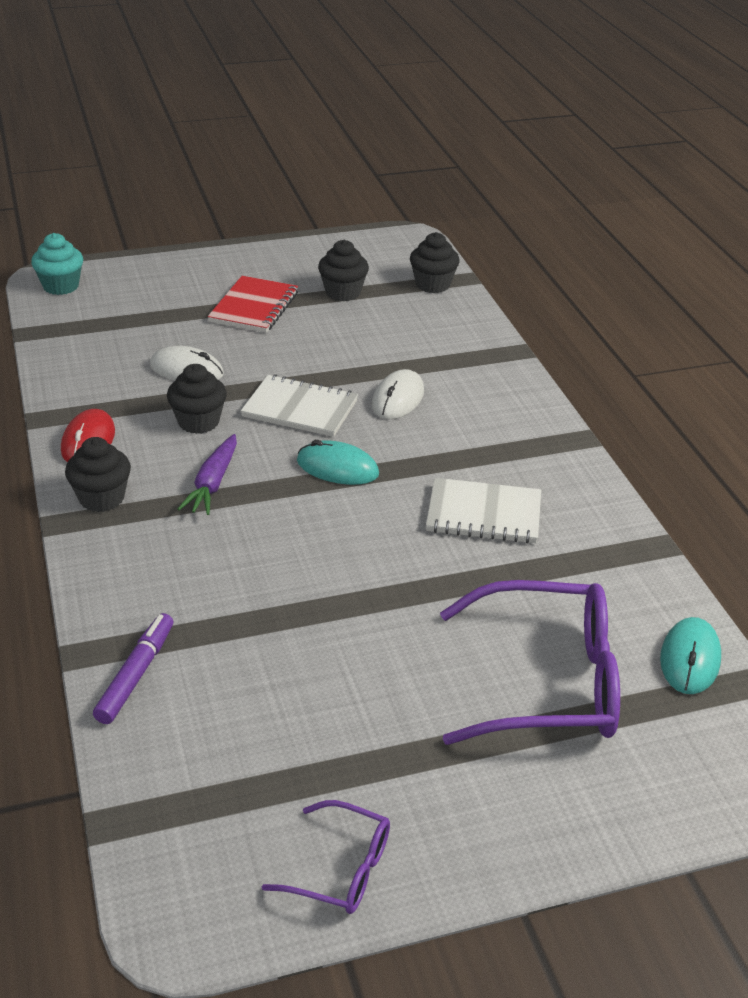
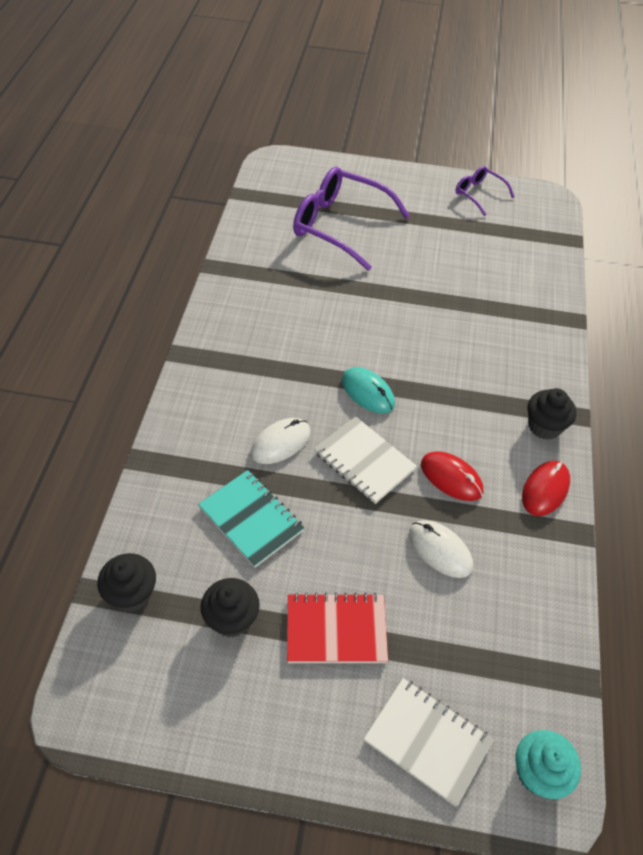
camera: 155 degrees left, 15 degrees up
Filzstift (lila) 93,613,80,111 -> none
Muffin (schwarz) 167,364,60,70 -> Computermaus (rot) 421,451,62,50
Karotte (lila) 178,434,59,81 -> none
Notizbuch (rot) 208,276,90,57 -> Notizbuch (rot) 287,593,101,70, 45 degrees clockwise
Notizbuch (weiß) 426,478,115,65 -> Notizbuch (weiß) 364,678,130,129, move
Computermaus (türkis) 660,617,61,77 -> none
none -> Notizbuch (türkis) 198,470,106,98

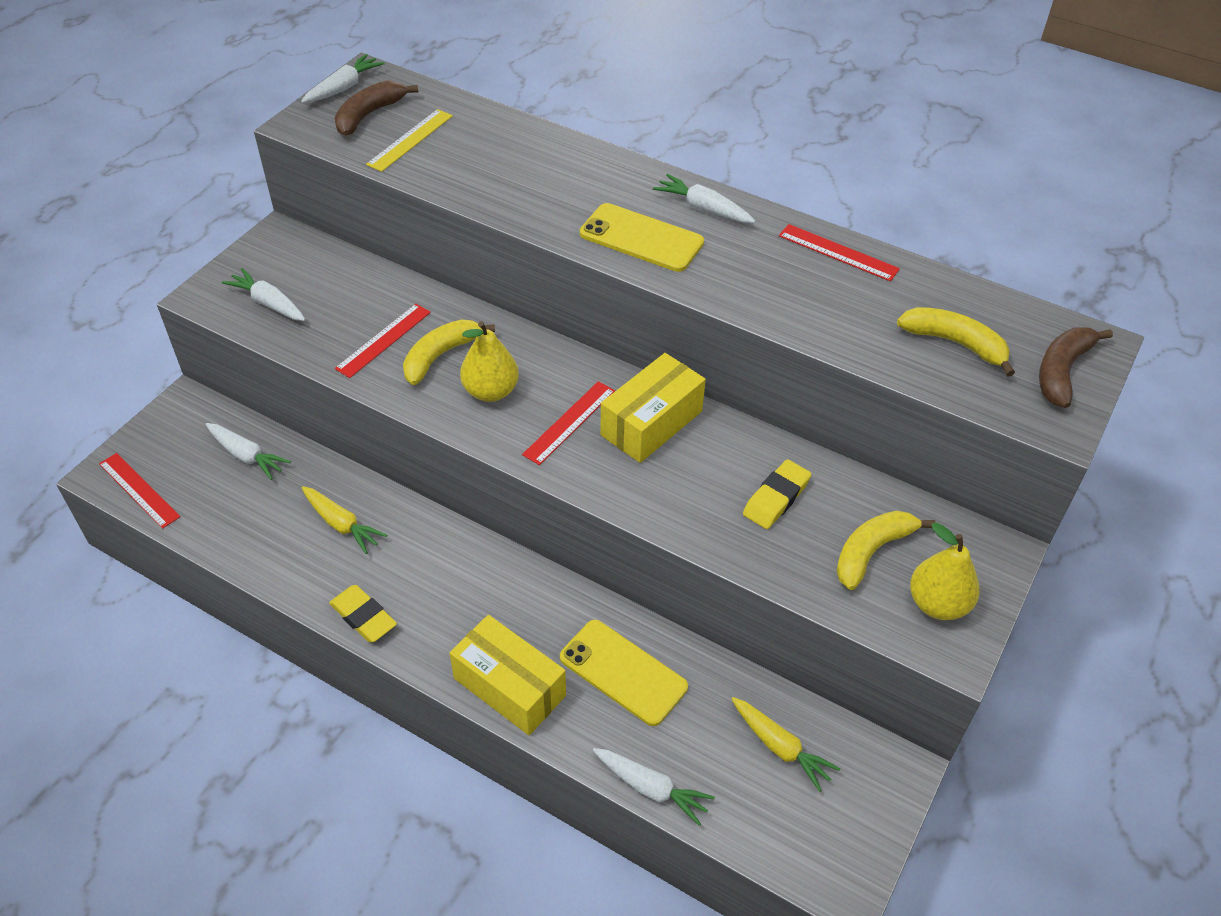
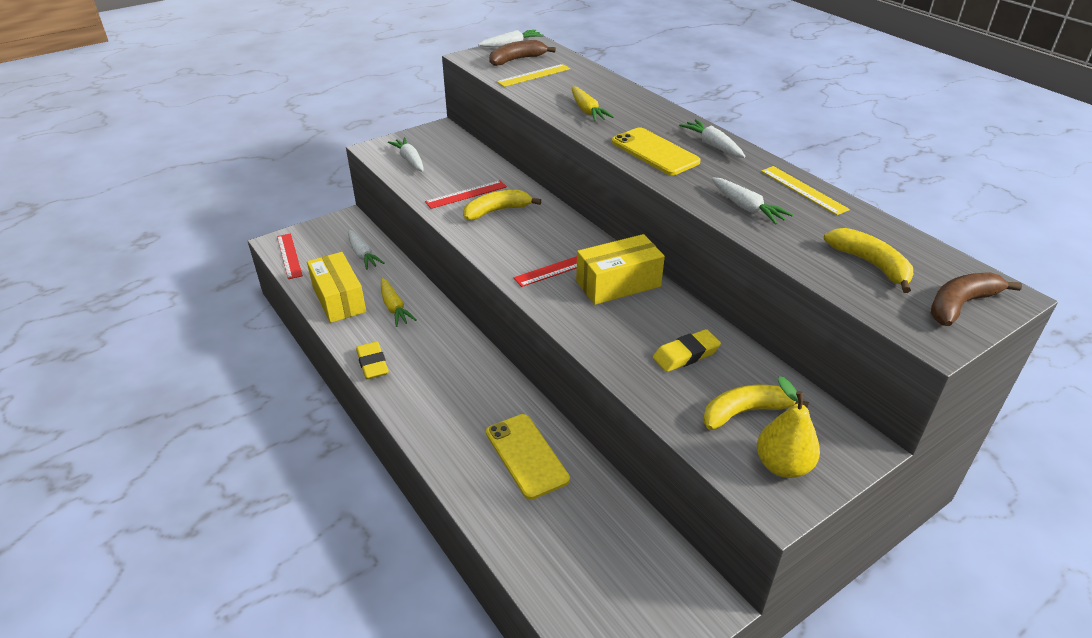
camera: 25 degrees right, 10 degrees down
Schachtel (gelb) 450,615,116,120 -> Schachtel (gelb) 307,252,59,71, move
Birne (gelb) 460,321,59,81 -> none
Karotte (weiß) 593,748,122,78 -> Karotte (weiß) 712,177,81,47, move
Karotte (gelb) 731,697,109,95 -> Karotte (gelb) 572,87,42,35, move
Lineal (rot) 779,224,121,57 -> Lineal (gelb) 761,166,89,49

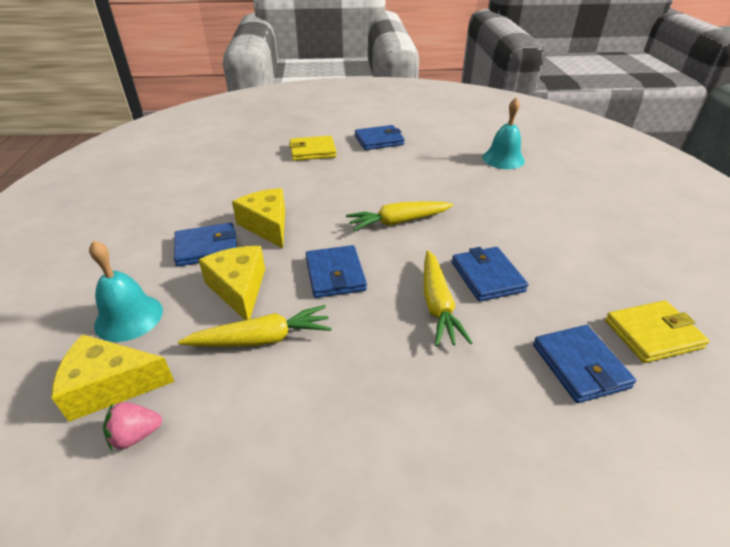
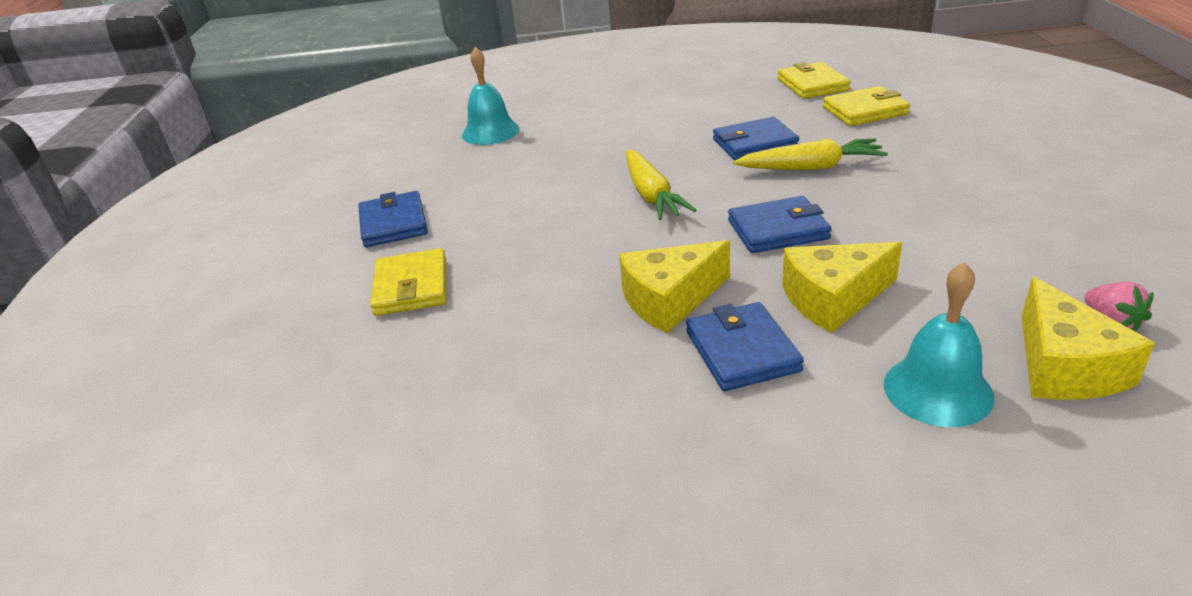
camera: 85 degrees left, 5 degrees down
Karotte (gelb) 178,305,154,42 -> none
Geldbörse (blau) 533,325,103,78 -> Geldbörse (gelb) 823,86,87,40

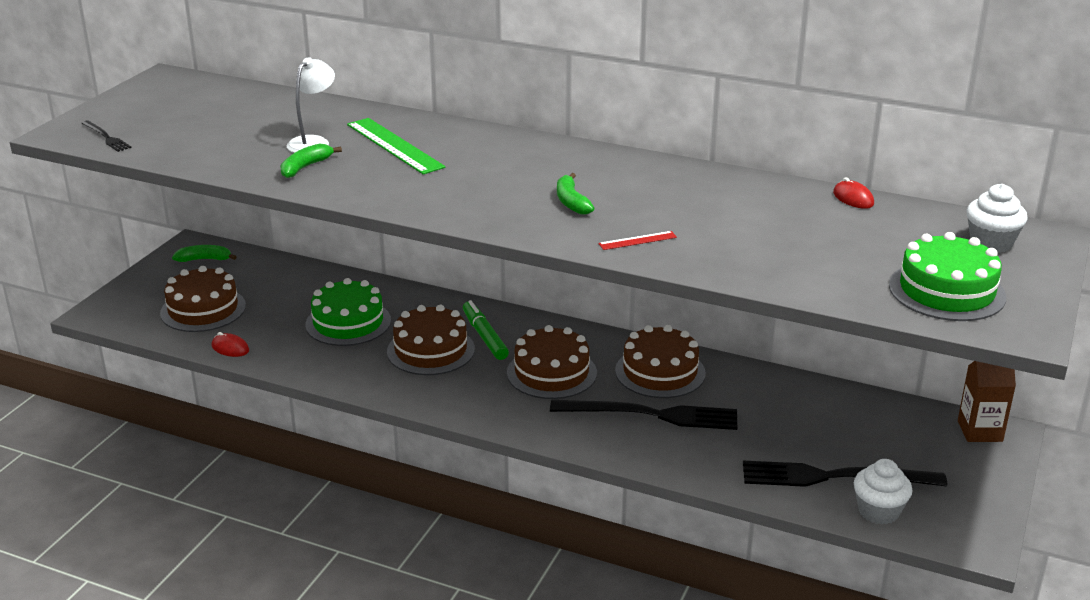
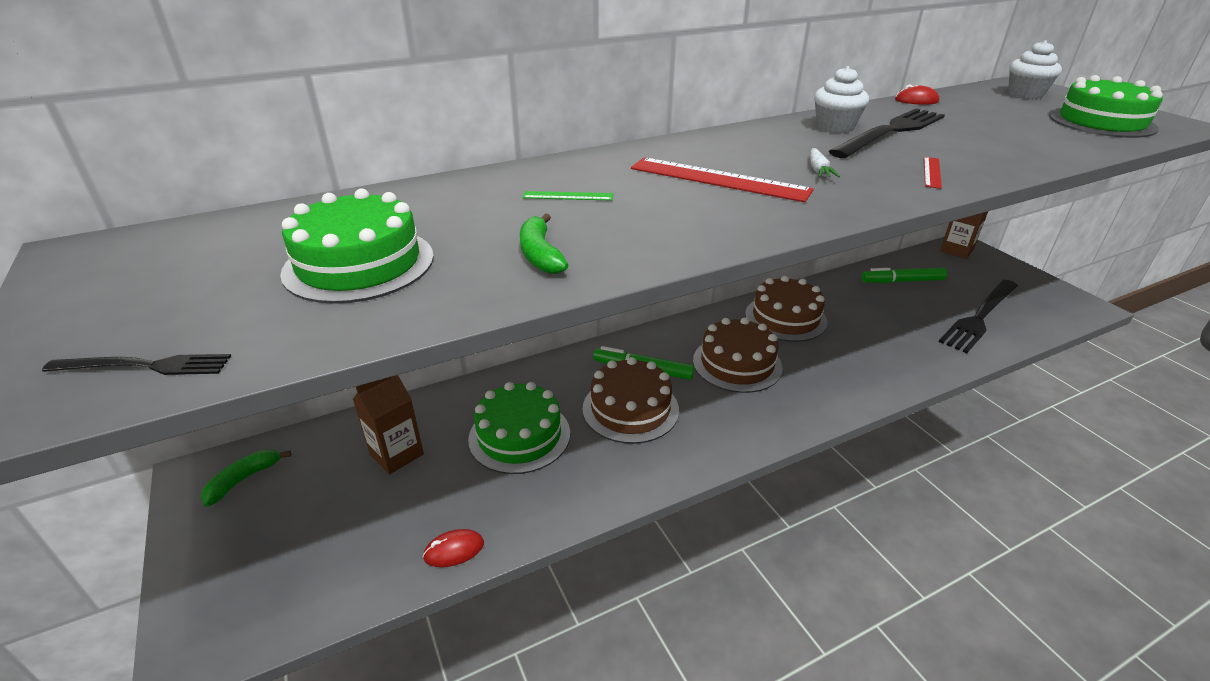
camera: 50 degrees left, 5 degrees up
Kuchen (braun) 160,266,86,66 -> none
Lampe (weiß) 287,57,48,96 -> none
Lineal (grün) 347,118,98,56 -> Lineal (grün) 522,191,91,10, x0.47
Gabel (schwarz) 550,400,187,30 -> Gabel (schwarz) 829,108,116,50, move
Banane (grün) 557,173,37,42 -> Karotte (weiß) 810,148,30,29
Muffin (weiß) 854,459,59,65 -> Muffin (weiß) 814,66,55,67, move
none -> Kuchen (grün) 280,188,154,116
none -> Getränkekarton (braun) 353,375,71,99
none -> Lineal (rot) 631,157,183,45
none -> Filzstift (grün) 862,268,85,15

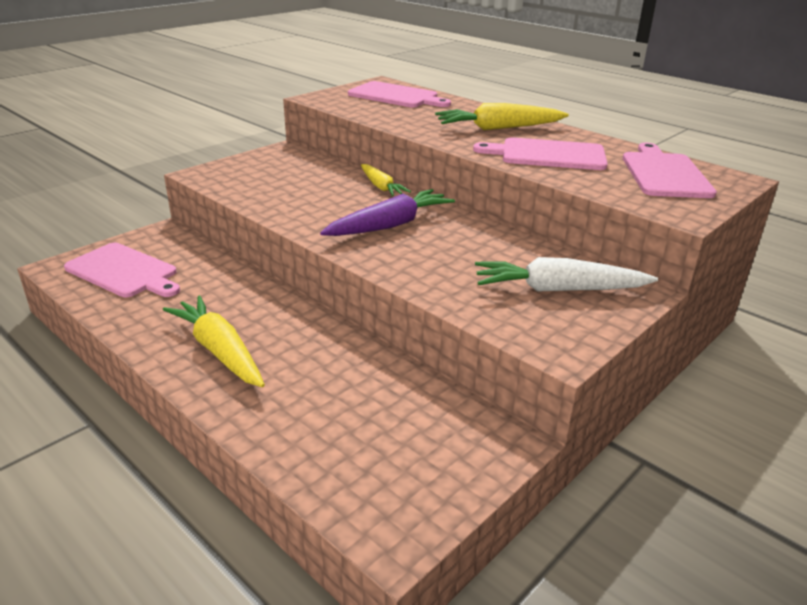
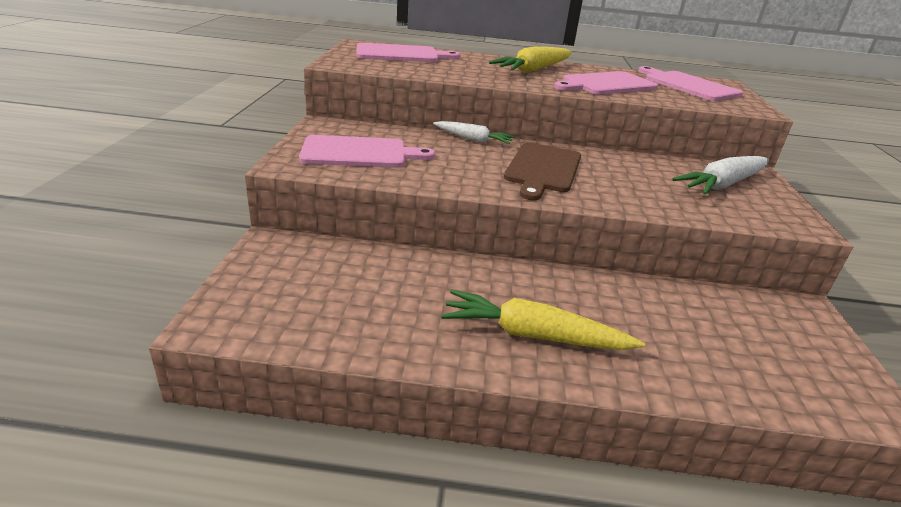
camera: 40 degrees left, 0 degrees up
Schneidebrett (rosa) 64,243,116,54 -> Schneidebrett (rosa) 299,135,136,33, move
Karotte (lila) 320,189,135,47 -> Schneidebrett (braun) 504,142,77,59
Karotte (gelb) 361,164,50,32 -> Karotte (weiß) 433,121,82,23

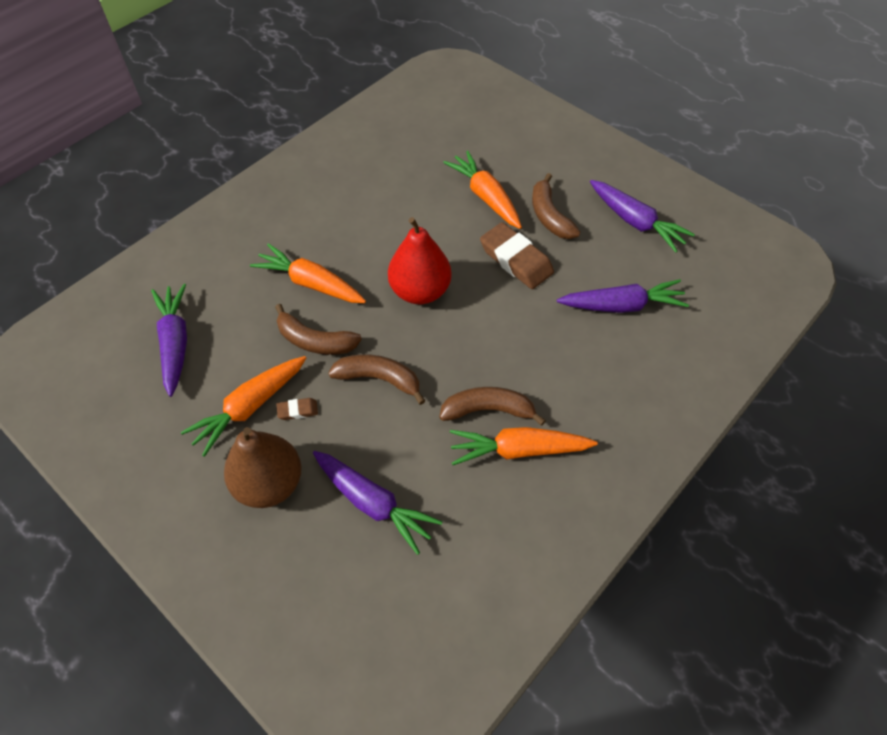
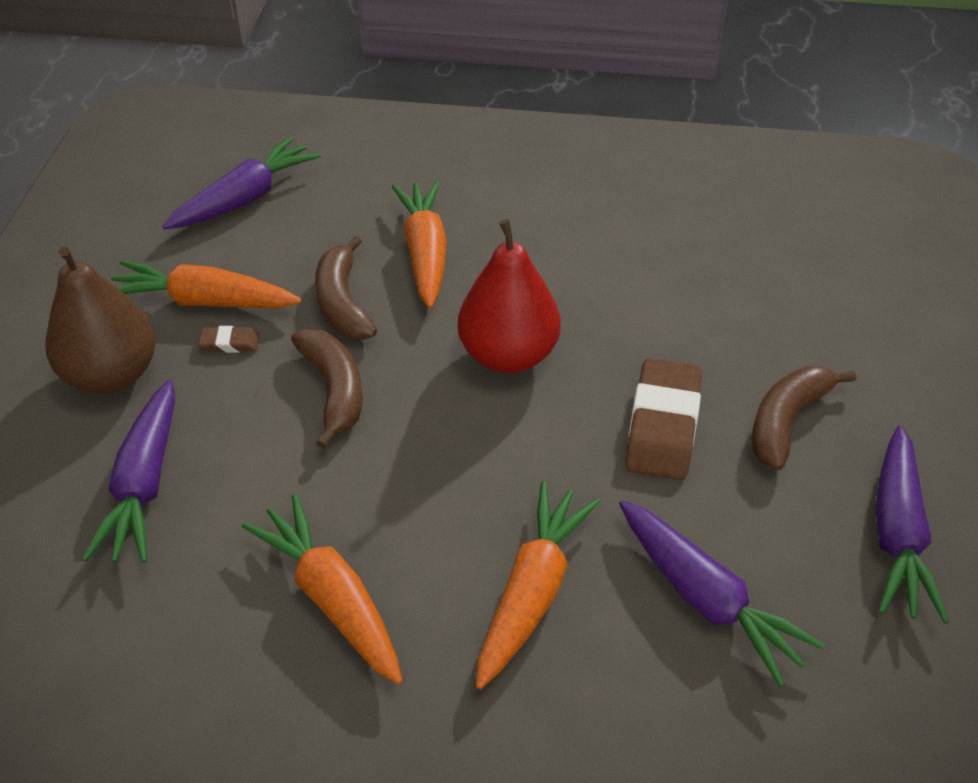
camera: 55 degrees right, 10 degrees down
Radiergummi (braun) 276,398,42,22 -> Radiergummi (braun) 199,326,61,27, 45 degrees counterclockwise
Banane (braun) 439,387,107,39 -> none
Karotte (orange) 443,151,79,78 -> Karotte (orange) 476,481,124,209, move

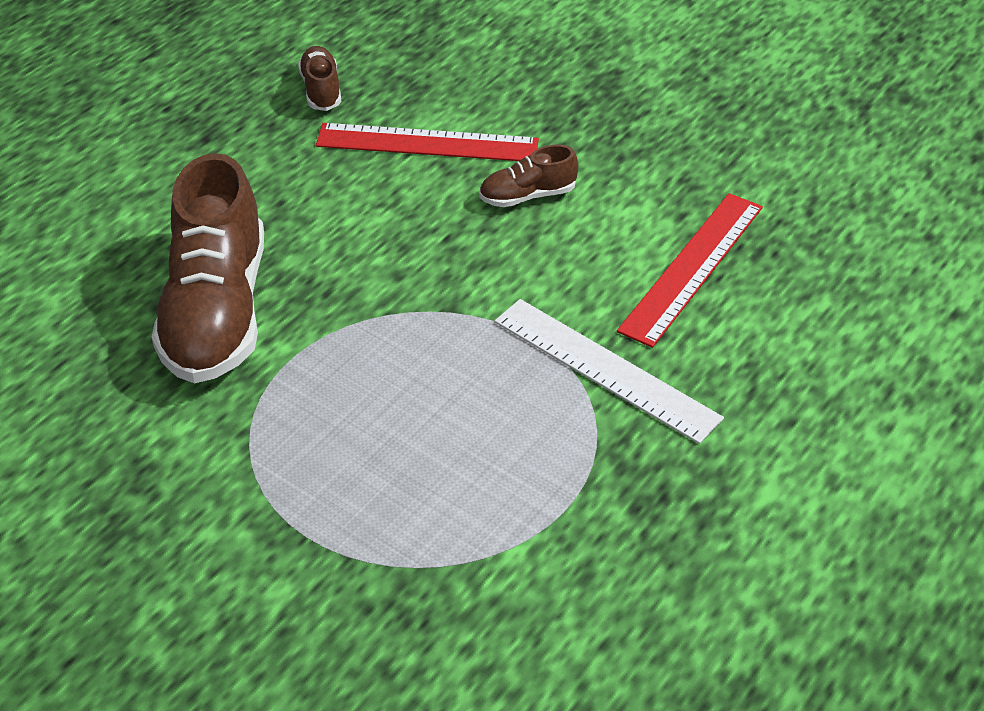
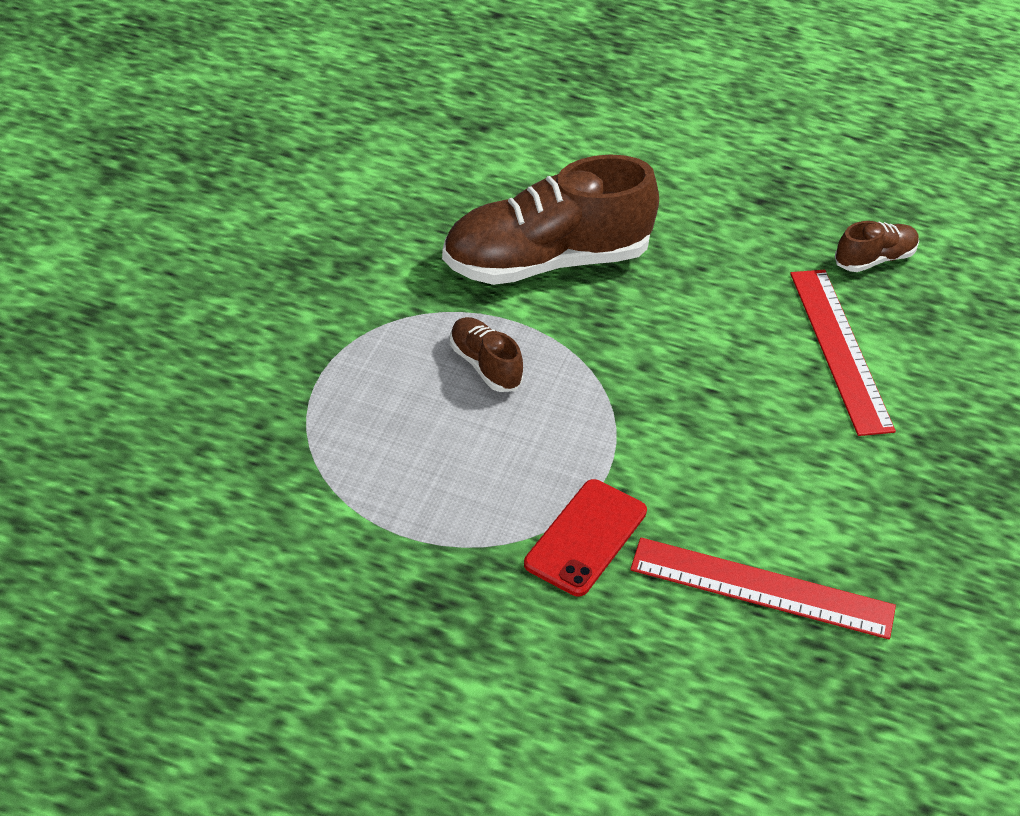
camera: 70 degrees right, 0 degrees up
Schuh (braun) 479,145,99,62 -> Schuh (braun) 450,317,73,75, move
Lineal (weiß) 494,299,230,145 -> Handy (rot) 524,479,123,117

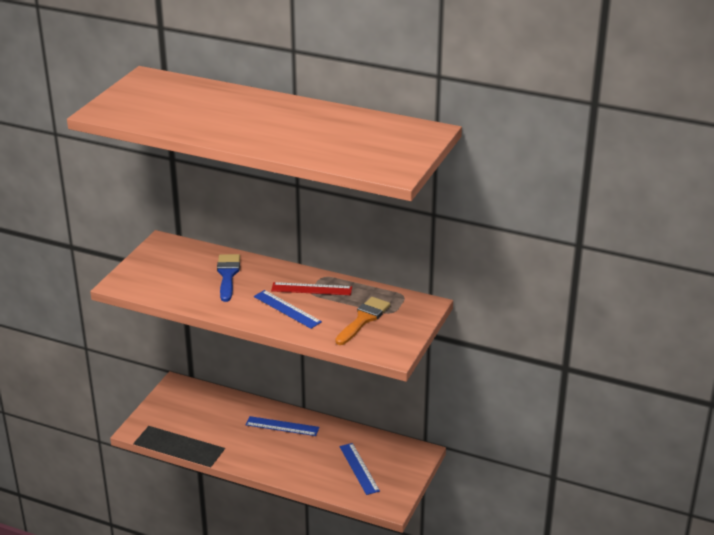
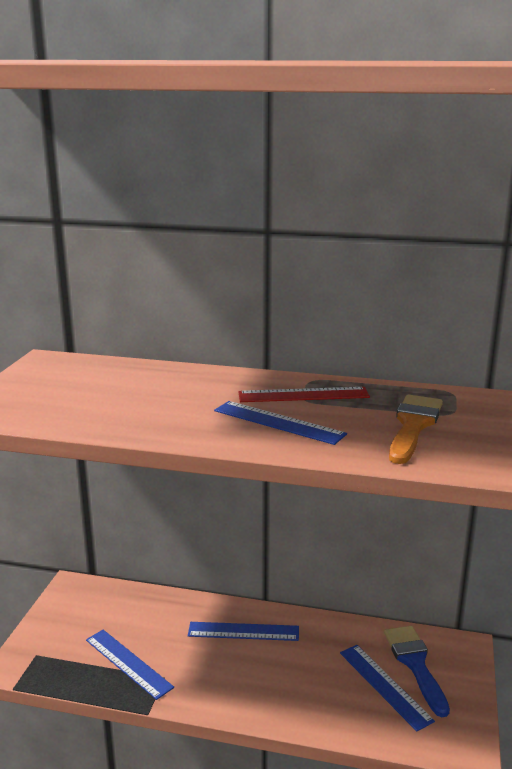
camera: 10 degrees left, 10 degrees down
Pinsel (blau) 217,254,23,48 -> Pinsel (blau) 384,626,66,91, move
none -> Lineal (blau) 86,630,88,70

